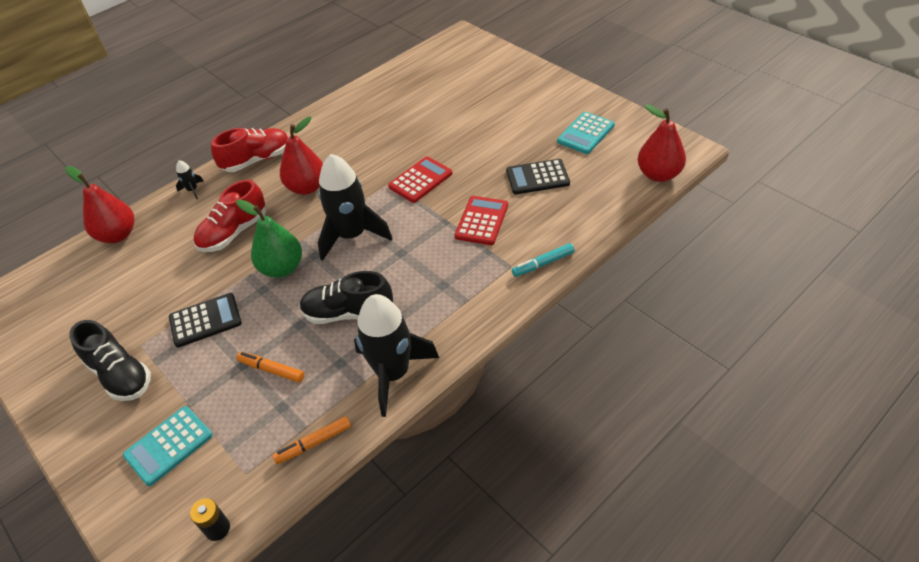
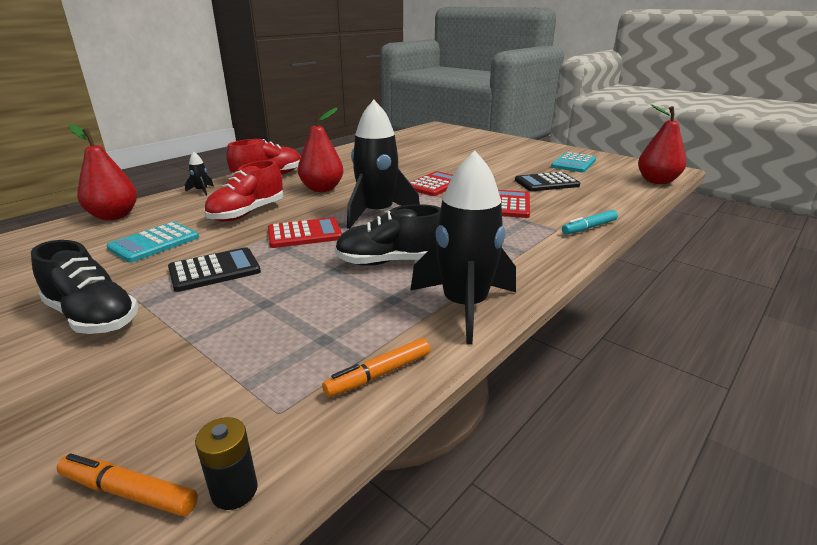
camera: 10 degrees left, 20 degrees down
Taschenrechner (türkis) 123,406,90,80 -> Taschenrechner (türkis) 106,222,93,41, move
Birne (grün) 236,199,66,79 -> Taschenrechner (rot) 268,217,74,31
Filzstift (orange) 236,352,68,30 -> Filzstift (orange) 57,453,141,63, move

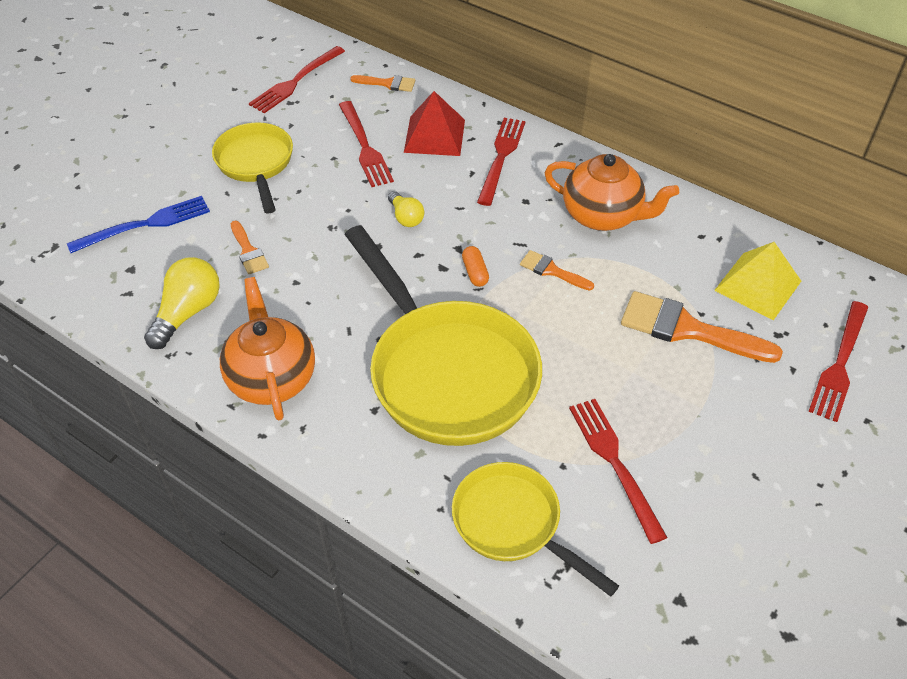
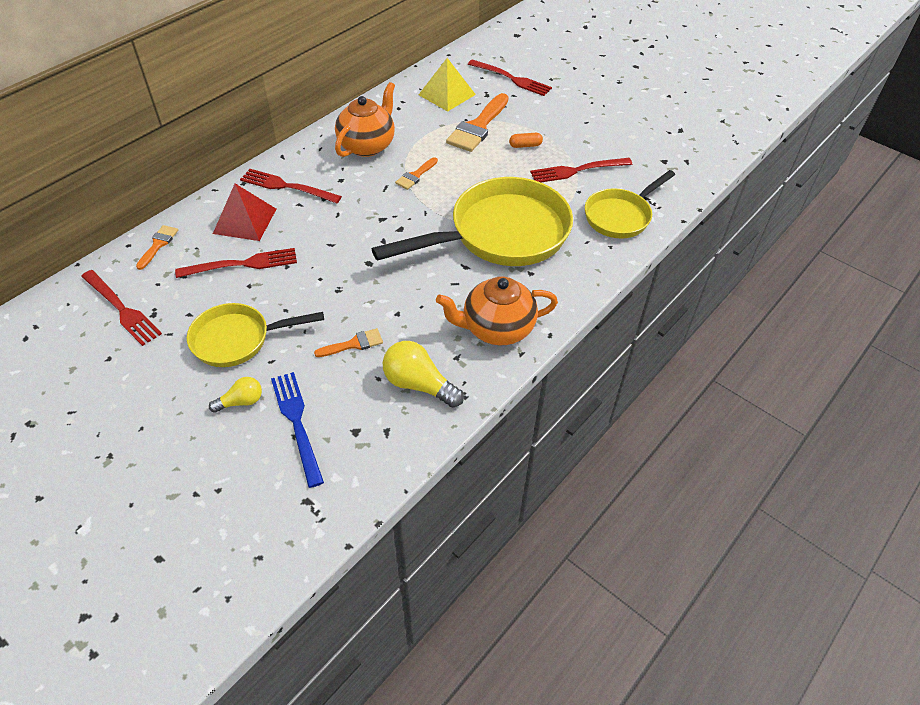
camera: 85 degrees left, 0 degrees up
Glühbirne (gelb) 388,191,36,36 -> Glühbirne (gelb) 209,377,53,36, move
Kapsel (orange) 462,246,27,41 -> Kapsel (orange) 509,133,34,15, move

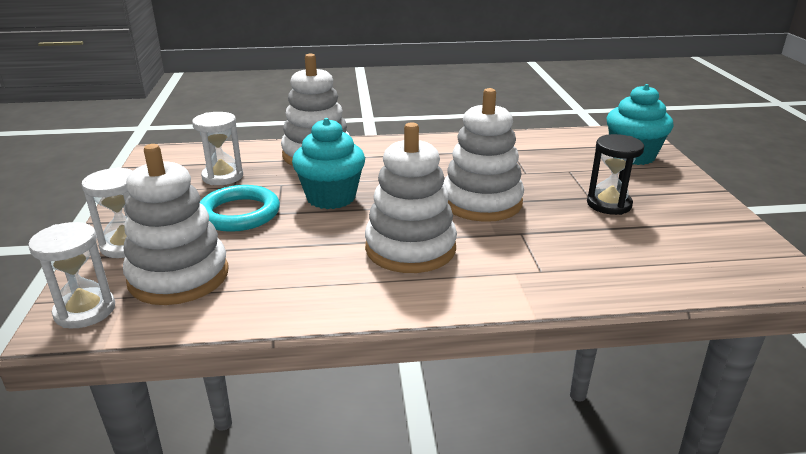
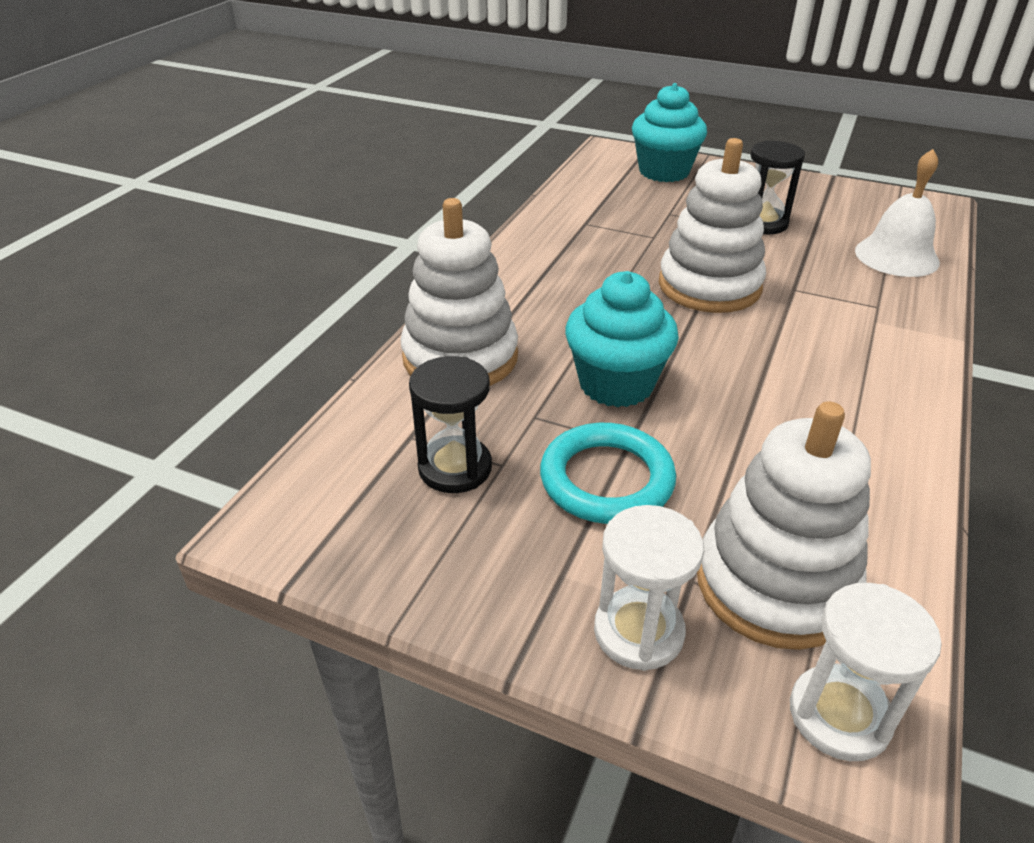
camera: 60 degrees left, 10 degrees up
Sanduhr (weiß) 192,112,51,73 -> Sanduhr (schwarz) 409,356,83,137
Stapelspielzeug (weiß) 365,122,92,151 -> none
none -> Glocke (weiß) 855,149,85,128

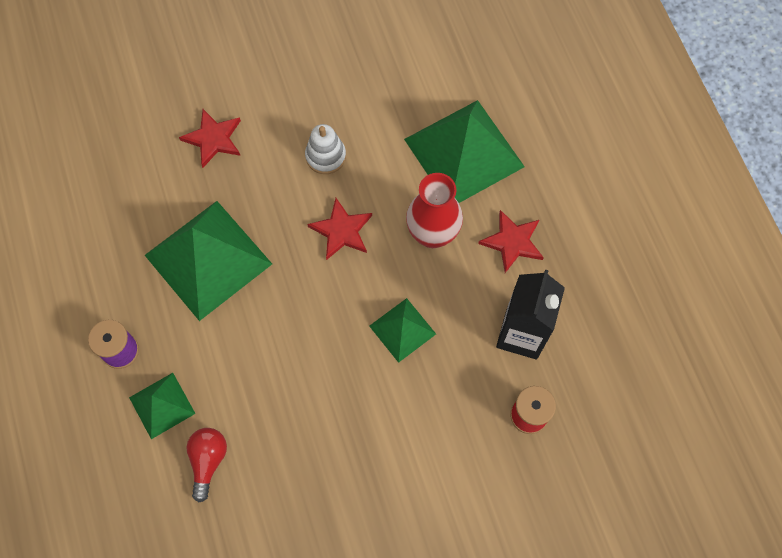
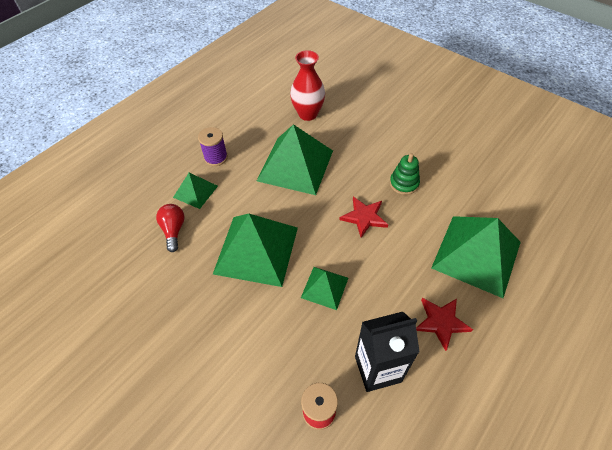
camera: 60 degrees right, 15 degrees down
Stern (rot) 179,109,62,59 -> none
Glühbirne (rot) 186,428,41,74 -> Glühbirne (rot) 156,204,29,48, 75 degrees counterclockwise
Stapelspielzeug (weiß) 305,124,41,50 -> Stapelspielzeug (grün) 390,153,30,42
Vase (rot) 406,173,57,75 -> Vase (rot) 290,50,35,71, move
none -> Pyramide (grün) 213,214,85,73

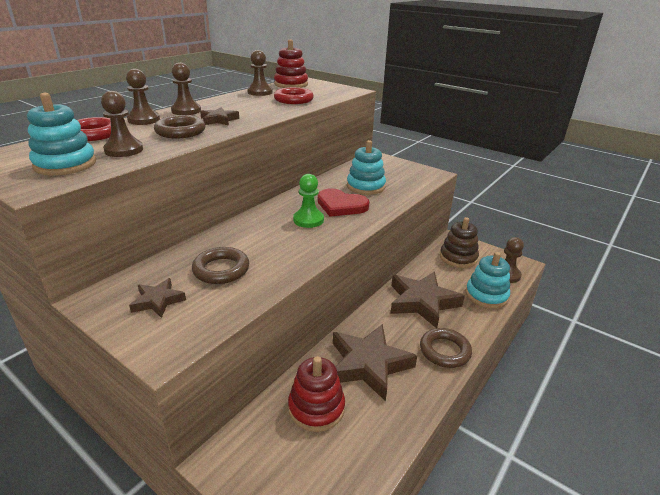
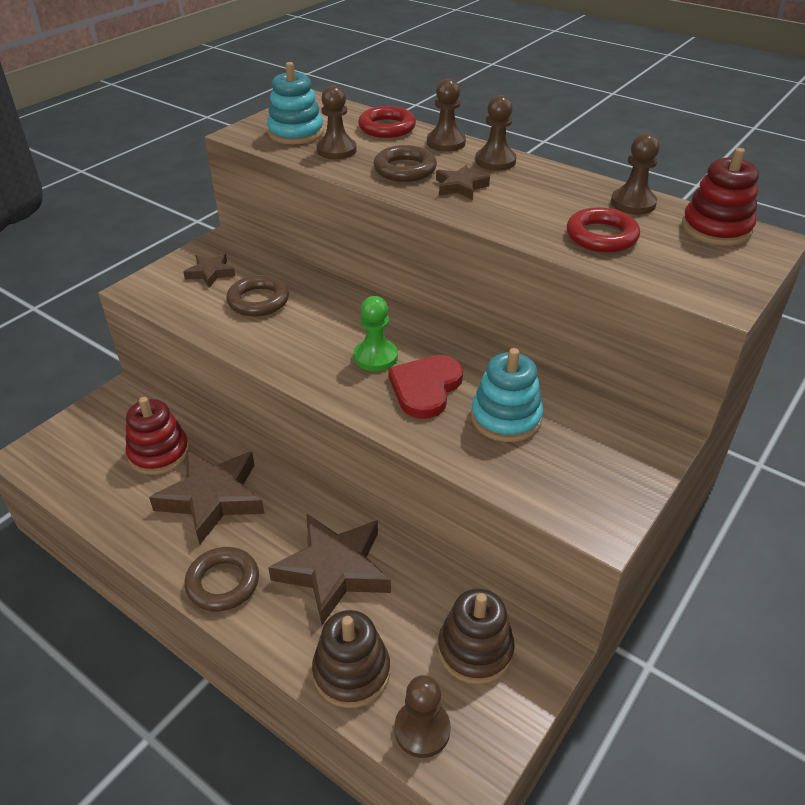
camera: 90 degrees right, 10 degrees up
Stapelspielzeug (türkis) 466,252,44,57 -> Stapelspielzeug (braun) 312,610,78,98

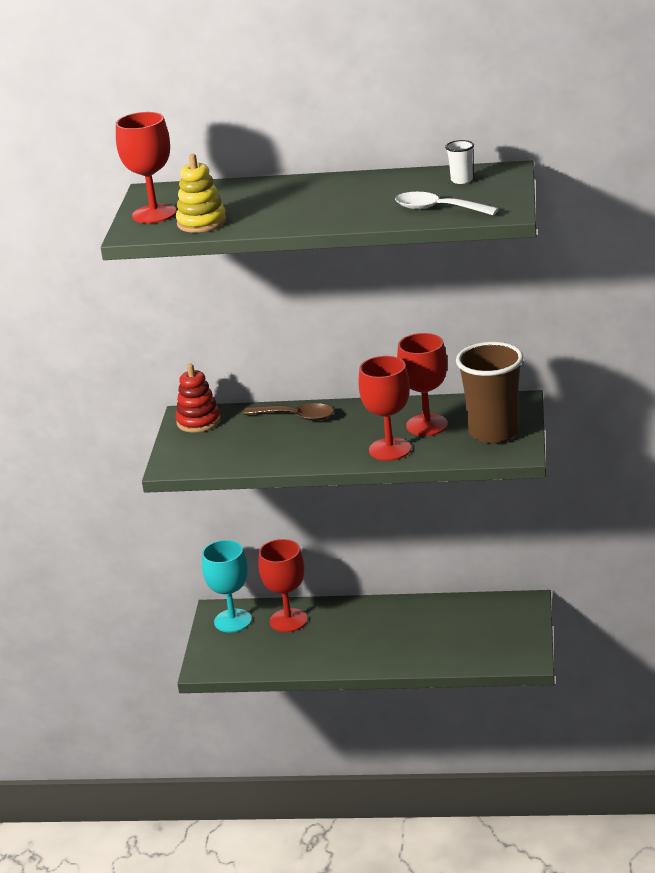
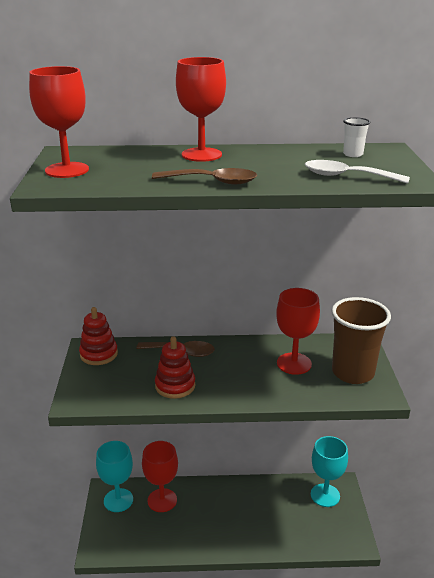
camera: 10 degrees left, 0 degrees up
Stapelspielzeug (gelb) 176,154,51,79 -> none
Kelch (rot) 358,356,53,105 -> Kelch (rot) 176,57,50,105, move
none -> Löffel (braun) 152,168,105,16
none -> Stapelspielzeug (rot) 155,336,40,63
none -> Kelch (türkis) 311,436,37,71

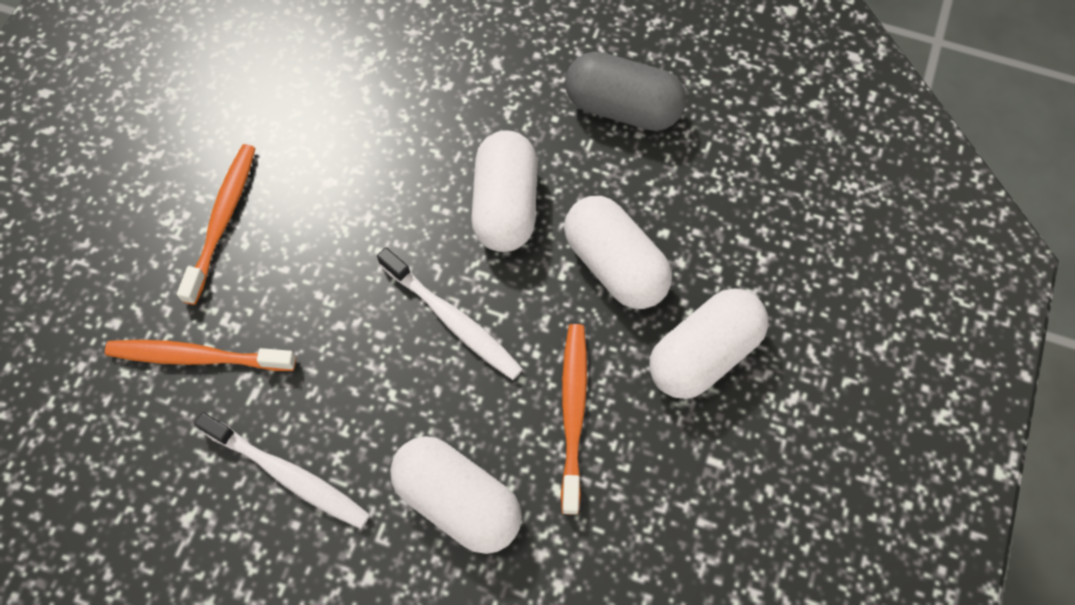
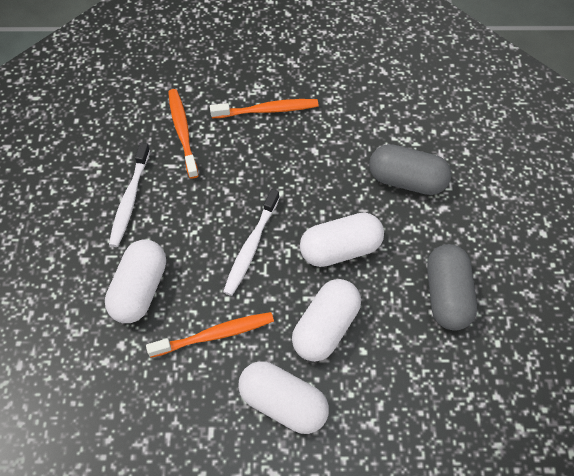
camera: 70 degrees right, 5 degrees down
none -> Kapsel (grau) 369,144,82,51

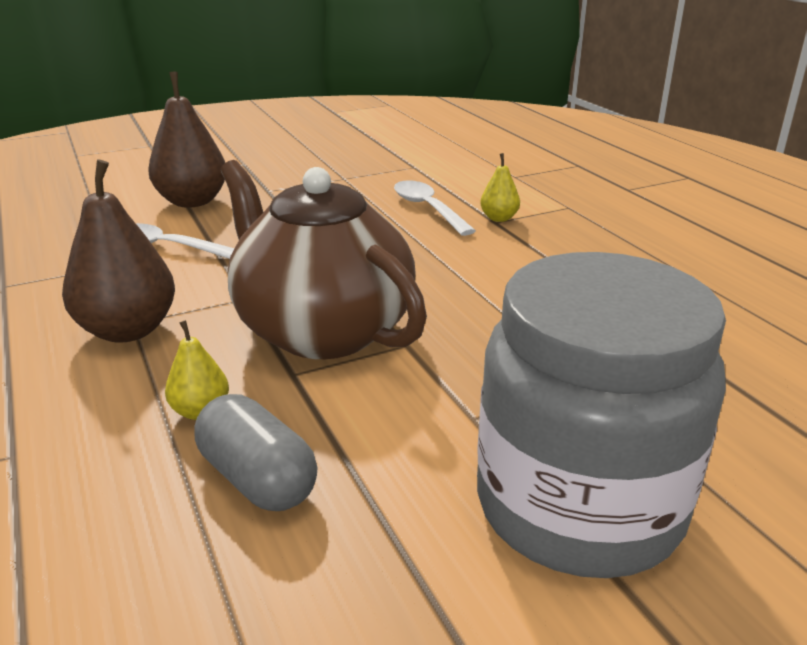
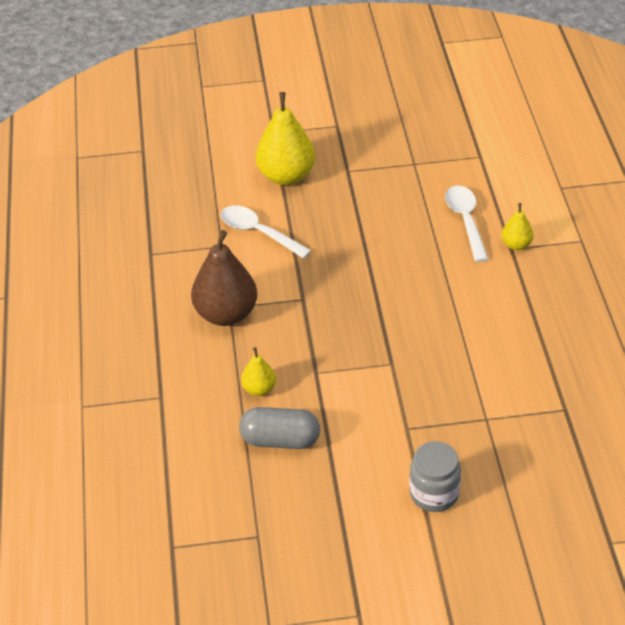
camera: 20 degrees right, 15 degrees up
Birne (braun) 148,72,77,136 -> Birne (gelb) 256,92,59,93
Kapsel (grau) 194,394,124,117 -> Kapsel (grau) 239,407,81,42, 60 degrees counterclockwise
Teekanne (braun) 221,160,206,199 -> none
Einmachglas (grau) 477,252,249,326 -> Einmachglas (grau) 409,441,52,71, x0.46

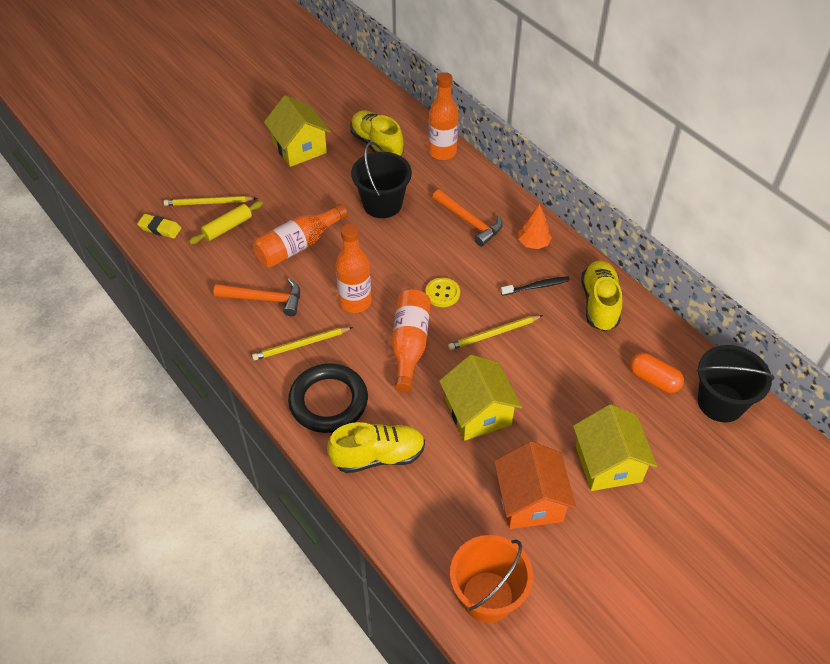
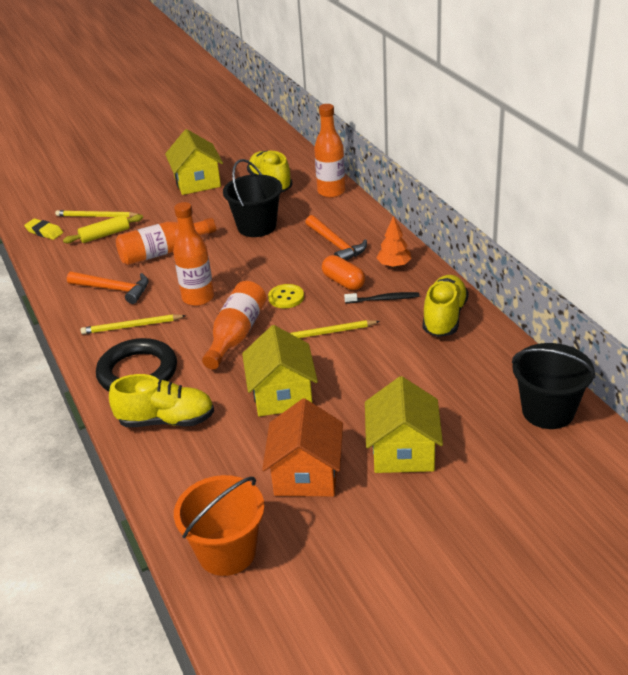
camera: 15 degrees right, 15 degrees down
Kapsel (orange) 630,353,54,40 -> Kapsel (orange) 322,255,43,35, move

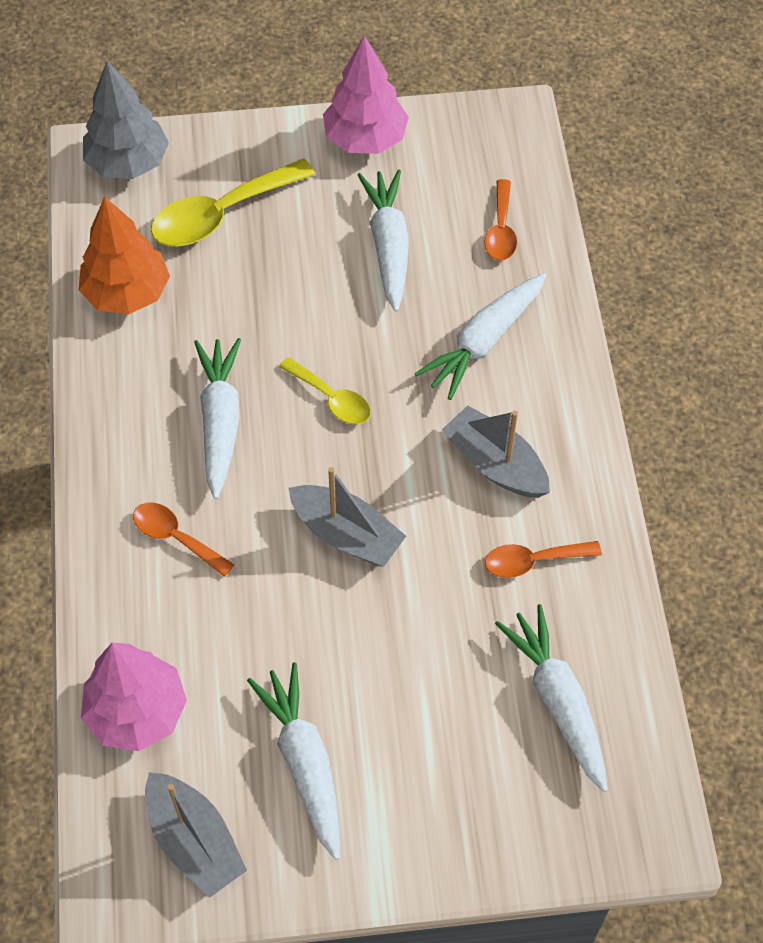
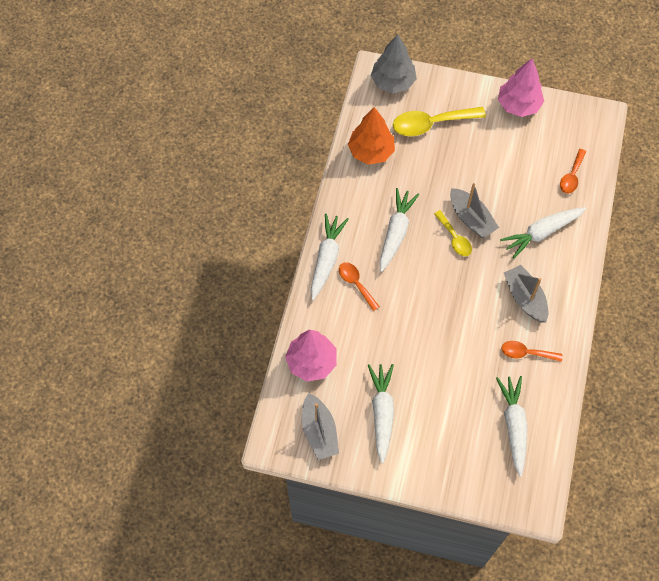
camera: 20 degrees right, 5 degrees up
Boot (grau) 288,467,118,100 -> Boot (grau) 450,183,49,55, move
Karotte (weiß) 358,169,51,143 -> Karotte (weiß) 311,214,38,86, move

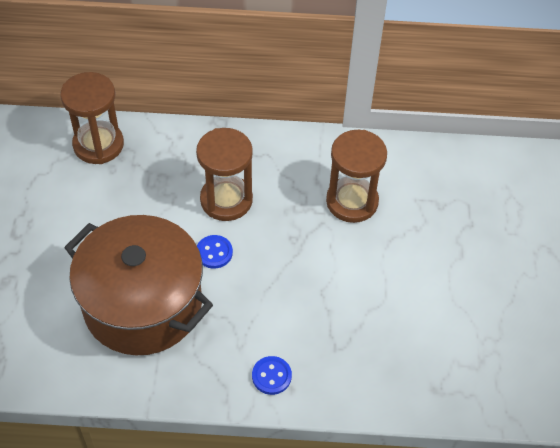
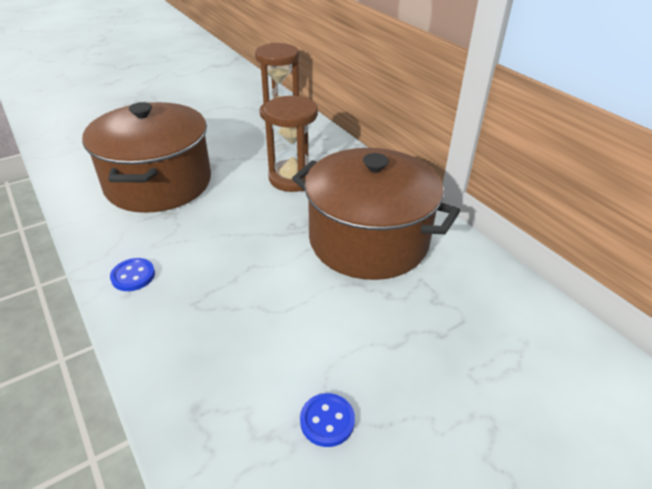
camera: 55 degrees right, 15 degrees down
Knopf (blau) 197,235,36,34 -> Knopf (blau) 300,393,55,54, move
Sanduhr (braun) 326,130,61,93 -> Kochtopf (braun) 292,148,168,132

